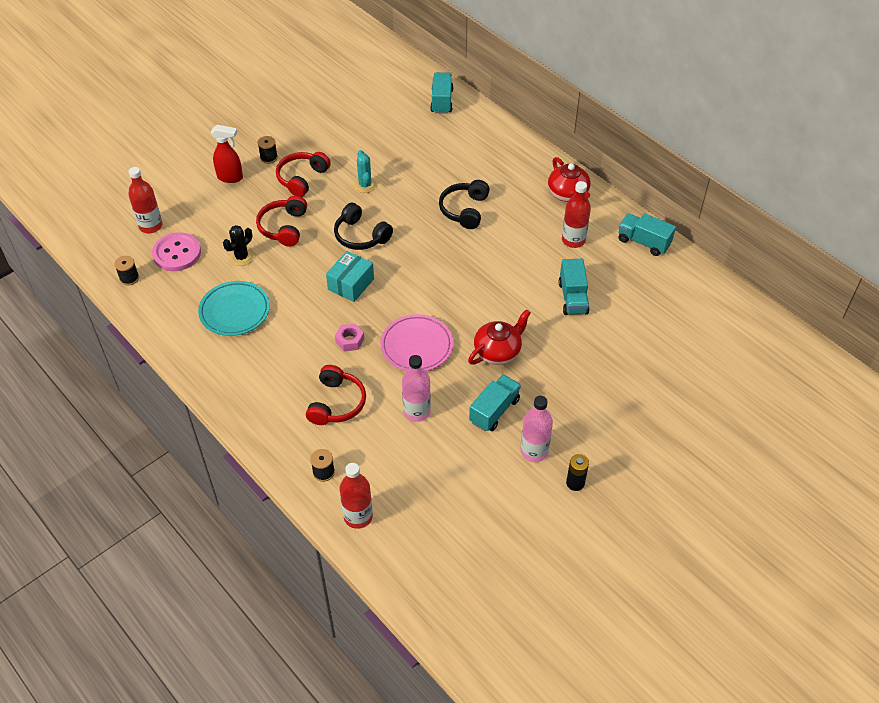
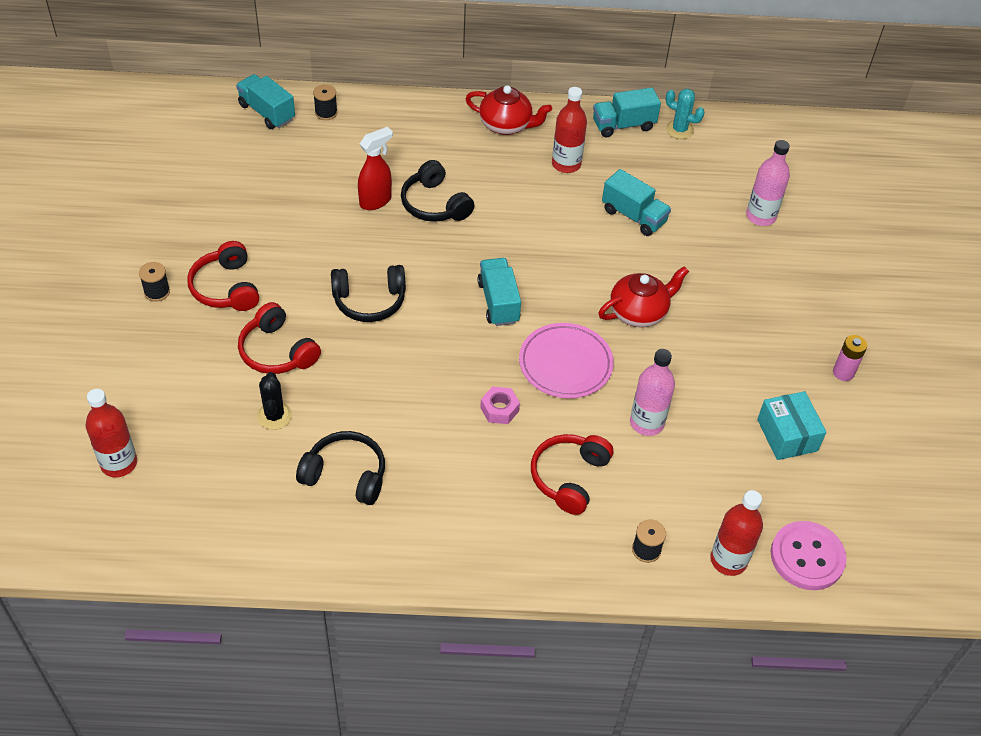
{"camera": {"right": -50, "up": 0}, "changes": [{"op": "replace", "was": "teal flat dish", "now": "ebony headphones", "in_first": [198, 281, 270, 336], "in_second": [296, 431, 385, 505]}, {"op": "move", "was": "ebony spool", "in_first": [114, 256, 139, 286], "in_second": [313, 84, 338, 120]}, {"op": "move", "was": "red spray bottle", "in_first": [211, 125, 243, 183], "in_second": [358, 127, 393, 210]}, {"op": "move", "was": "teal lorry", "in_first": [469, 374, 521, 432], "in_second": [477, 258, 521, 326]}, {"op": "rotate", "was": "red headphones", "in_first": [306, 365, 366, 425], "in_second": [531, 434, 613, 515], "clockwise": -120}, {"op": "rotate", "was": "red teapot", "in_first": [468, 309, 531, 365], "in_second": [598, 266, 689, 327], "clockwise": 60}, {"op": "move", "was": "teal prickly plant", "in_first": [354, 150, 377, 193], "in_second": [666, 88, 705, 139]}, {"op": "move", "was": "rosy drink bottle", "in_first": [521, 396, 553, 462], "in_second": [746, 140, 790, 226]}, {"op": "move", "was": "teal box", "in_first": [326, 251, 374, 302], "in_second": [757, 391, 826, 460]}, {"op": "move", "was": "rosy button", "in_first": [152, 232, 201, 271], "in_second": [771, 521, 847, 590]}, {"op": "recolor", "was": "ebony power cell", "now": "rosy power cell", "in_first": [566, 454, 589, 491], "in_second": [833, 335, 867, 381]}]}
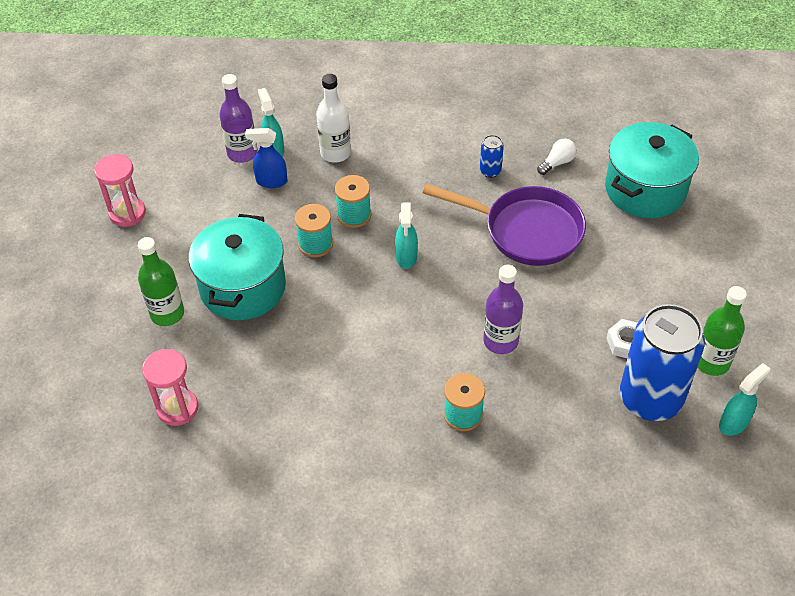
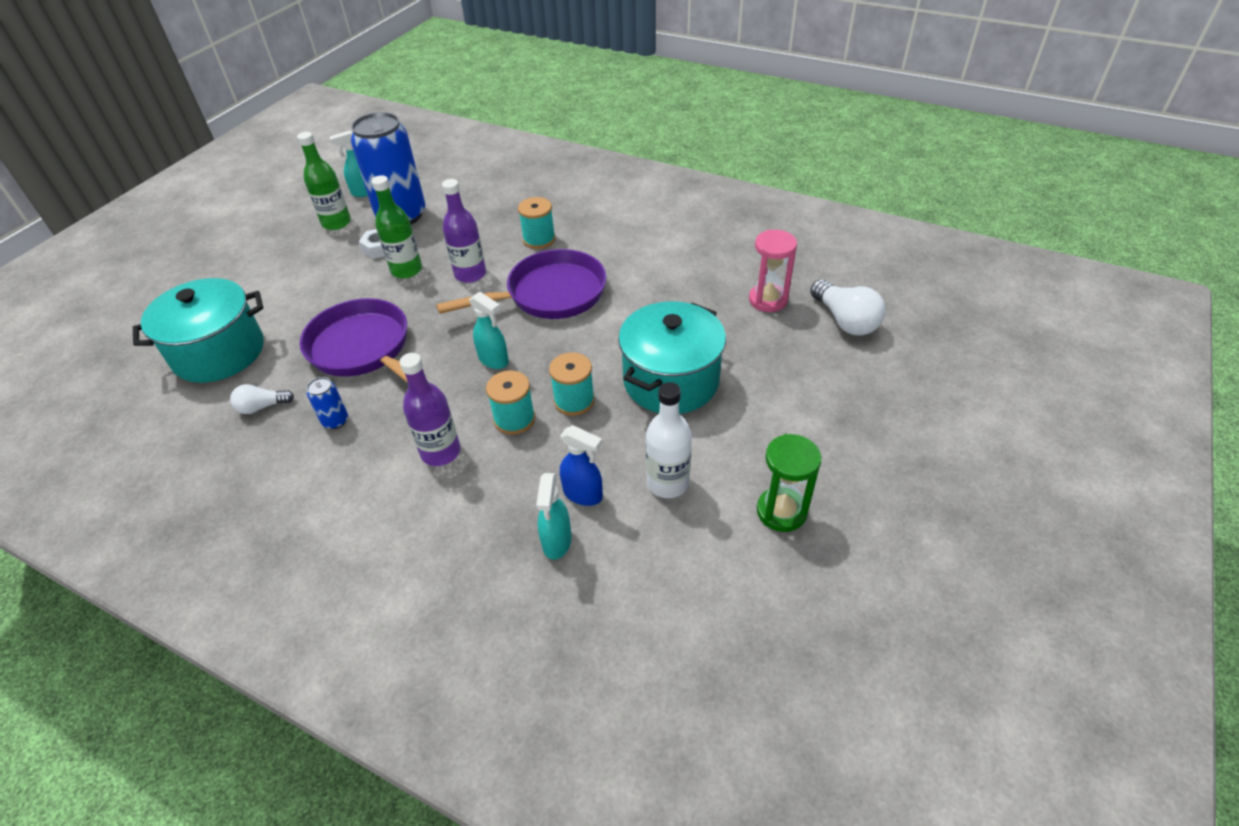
{"camera": {"right": -155, "up": -5}, "changes": [{"op": "move", "was": "leaf-green drink bottle", "in_first": [138, 237, 184, 326], "in_second": [371, 175, 422, 278]}, {"op": "move", "was": "purple drink bottle", "in_first": [219, 74, 258, 163], "in_second": [400, 353, 461, 466]}, {"op": "insert", "now": "purple frying pan", "in_second": [436, 249, 606, 319]}, {"op": "rotate", "was": "teal spray bottle", "in_first": [395, 203, 418, 269], "in_second": [469, 291, 509, 369], "clockwise": 105}, {"op": "move", "was": "snow-white drink bottle", "in_first": [316, 74, 351, 163], "in_second": [646, 382, 692, 498]}, {"op": "recolor", "was": "rosy hourglass", "now": "leaf-green hourglass", "in_first": [94, 154, 146, 227], "in_second": [757, 434, 821, 532]}, {"op": "insert", "now": "snow-white lightbulb", "in_second": [810, 280, 886, 336]}]}
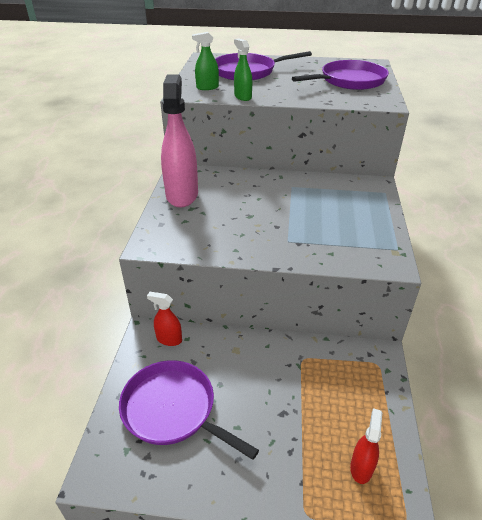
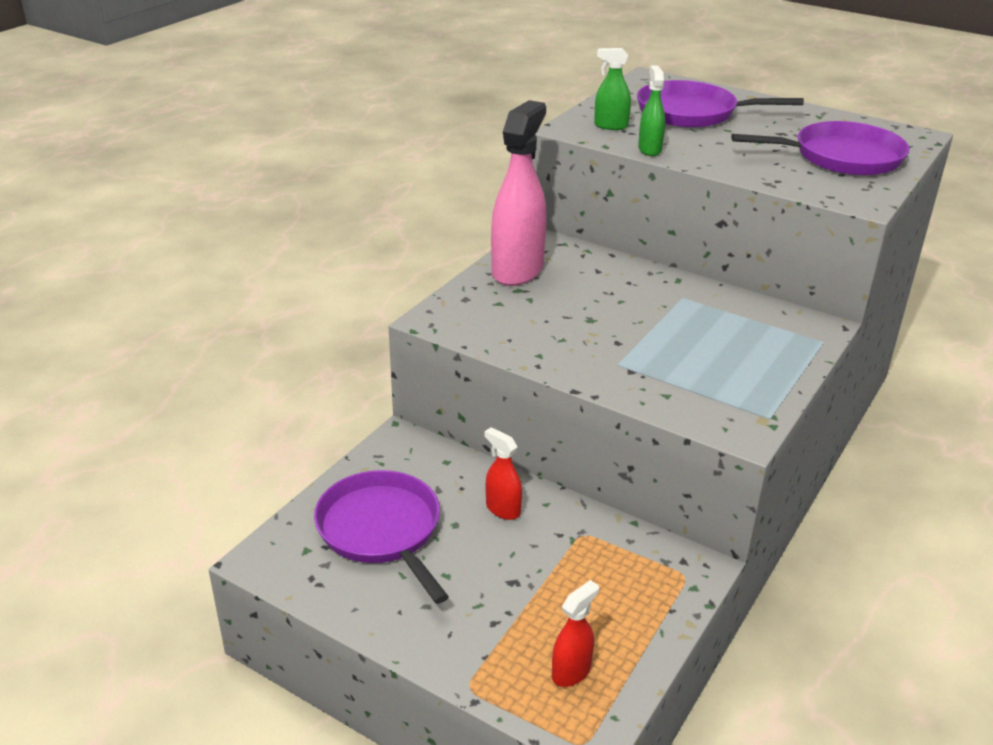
{"camera": {"right": 25, "up": -5}, "changes": [{"op": "move", "was": "red spray bottle", "in_first": [147, 292, 182, 346], "in_second": [485, 427, 522, 520]}]}
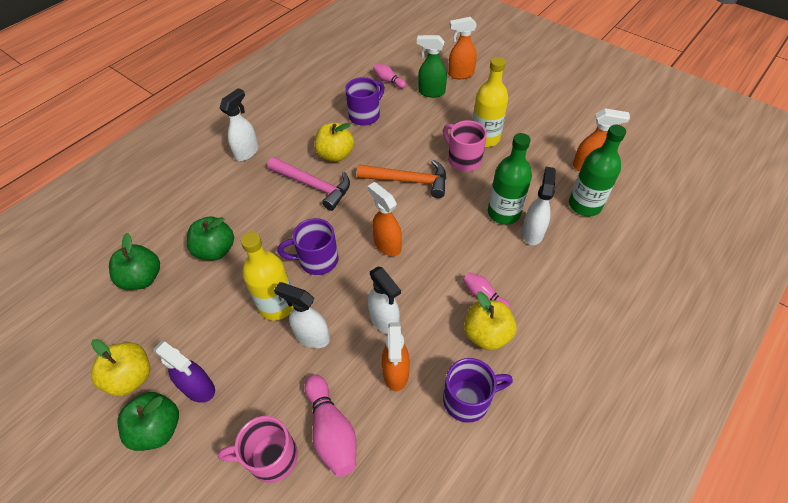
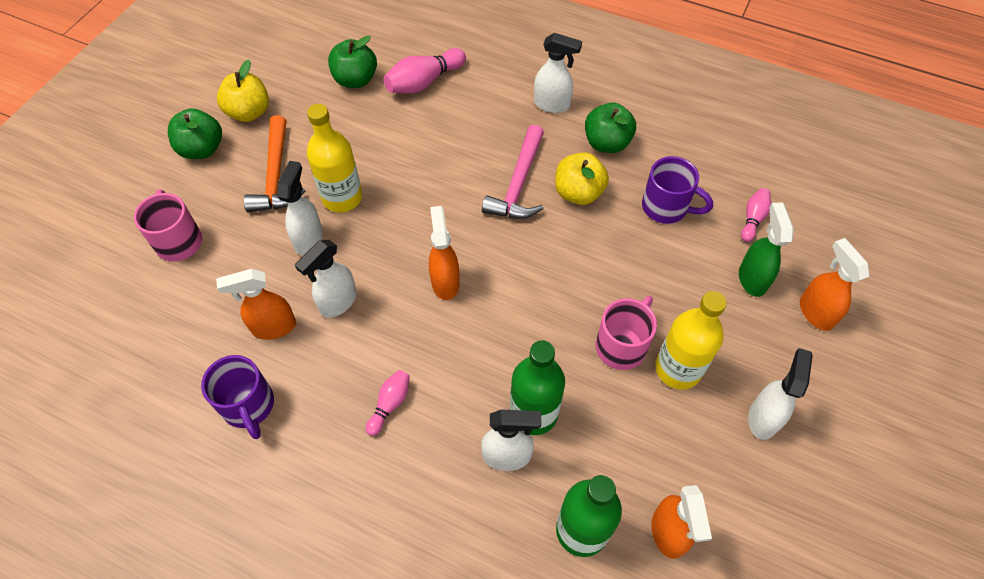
{"camera": {"right": 75, "up": 5}, "changes": [{"op": "move", "was": "bright orange carpenter's hammer", "in_first": [357, 160, 446, 198], "in_second": [244, 115, 305, 212]}, {"op": "move", "was": "rosy bowling pin", "in_first": [304, 374, 356, 477], "in_second": [383, 48, 466, 94]}, {"op": "rotate", "was": "bright orange spray bottle", "in_first": [368, 182, 402, 256], "in_second": [429, 206, 460, 300], "clockwise": -45}, {"op": "move", "was": "leaf-green apple", "in_first": [187, 217, 234, 260], "in_second": [585, 103, 636, 153]}, {"op": "insert", "now": "snow-white spray bottle", "in_second": [748, 348, 813, 440]}, {"op": "delete", "was": "purple spray bottle", "in_first": [154, 341, 215, 403]}, {"op": "delete", "was": "purple coffee mug", "in_first": [278, 218, 339, 275]}, {"op": "delete", "was": "bright yellow apple", "in_first": [464, 291, 517, 351]}]}
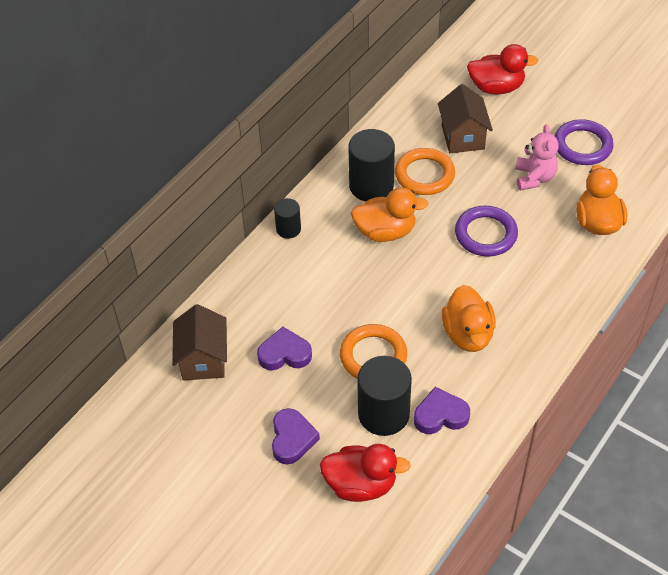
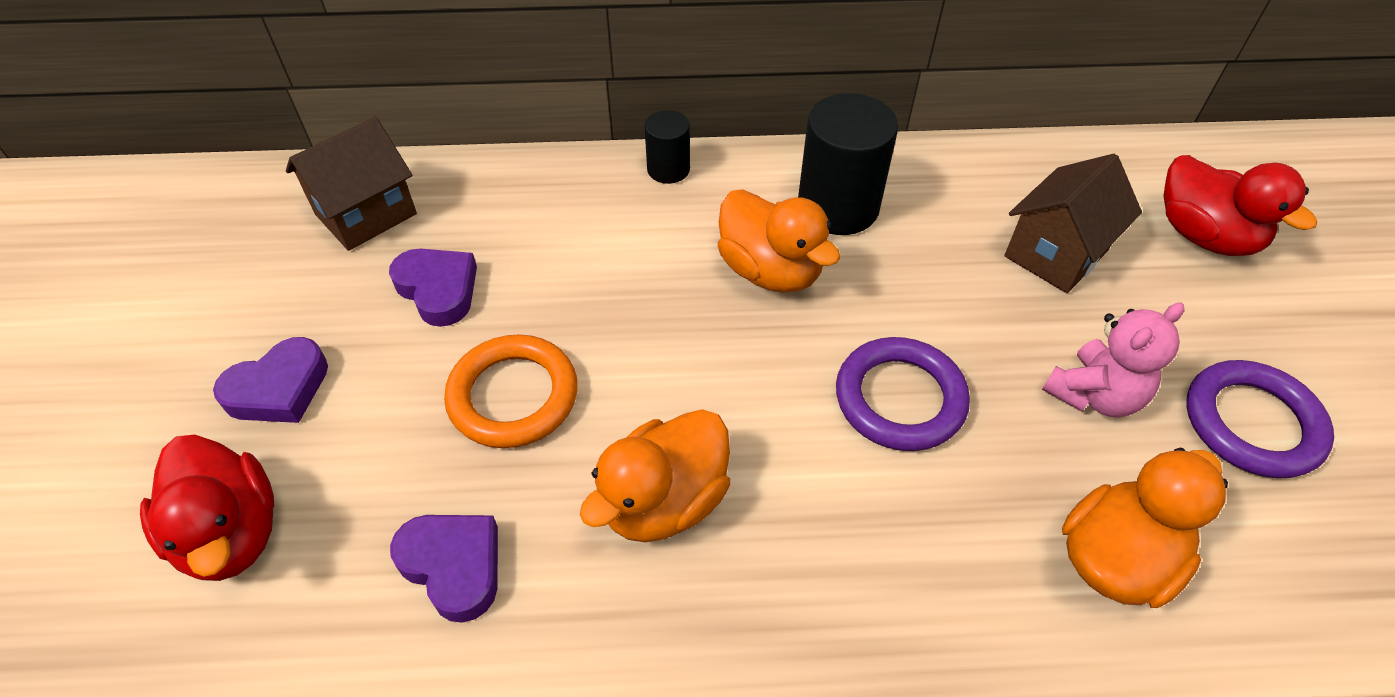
{"camera": {"right": 50, "up": 0}, "changes": [{"op": "delete", "was": "ebony cylinder shape", "in_first": [357, 356, 412, 436]}, {"op": "delete", "was": "bright orange torus", "in_first": [395, 148, 455, 195]}]}
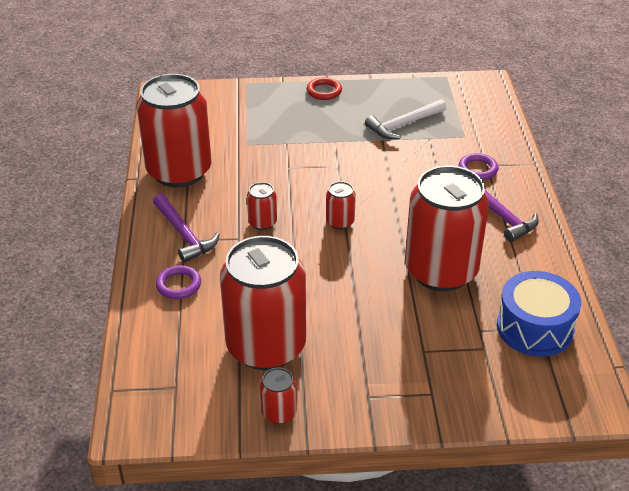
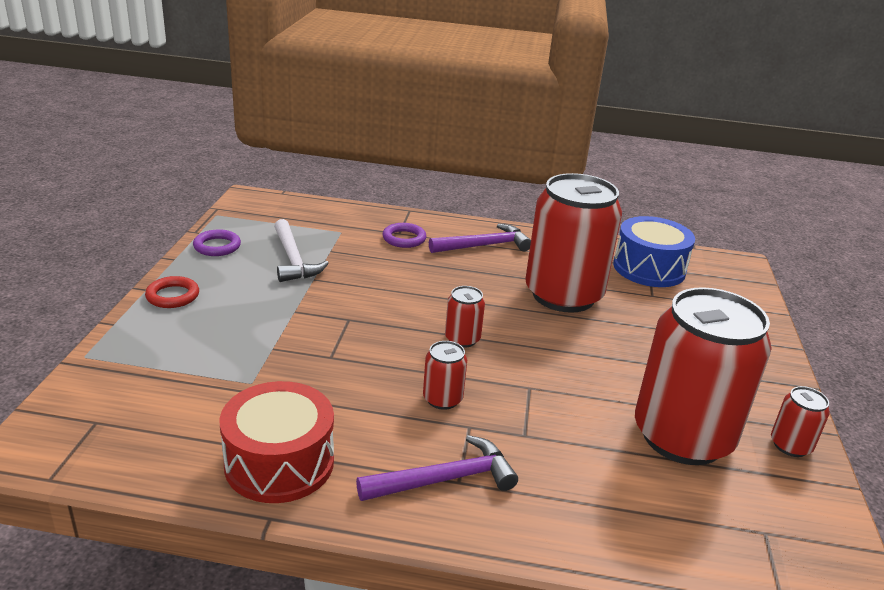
{"camera": {"right": -80, "up": -10}, "changes": [{"op": "move", "was": "purple torus", "in_first": [156, 265, 201, 299], "in_second": [193, 229, 241, 256]}, {"op": "replace", "was": "red tin", "now": "red drum", "in_first": [137, 74, 212, 187], "in_second": [220, 381, 334, 503]}]}
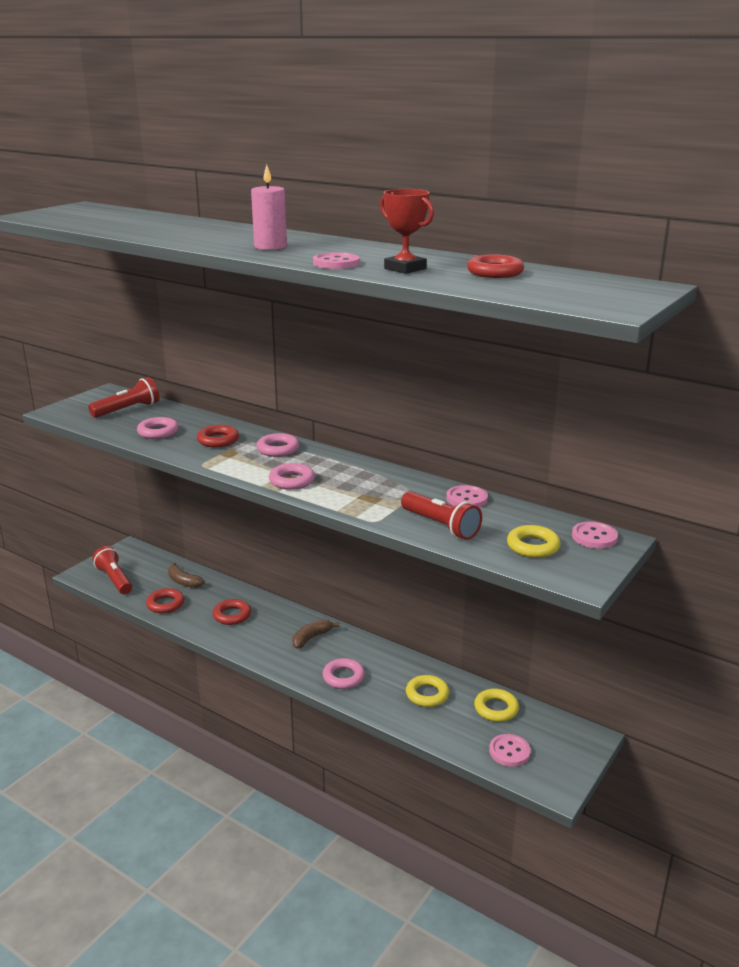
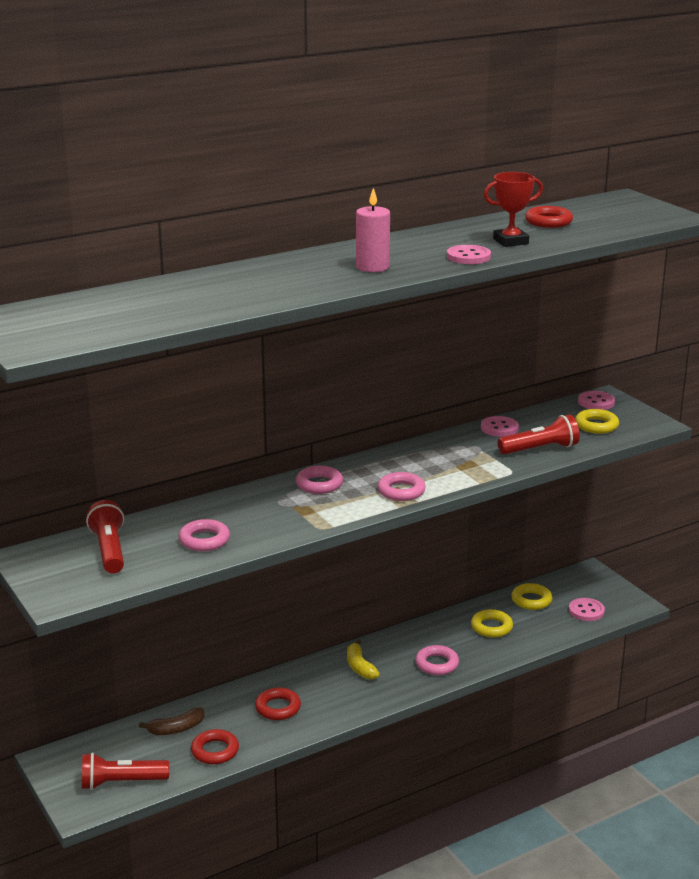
{"camera": {"right": -65, "up": 0}, "changes": [{"op": "recolor", "was": "brown banana", "now": "bright yellow banana", "in_first": [292, 619, 340, 649], "in_second": [347, 640, 380, 679]}, {"op": "delete", "was": "red torus", "in_first": [197, 425, 239, 447]}]}
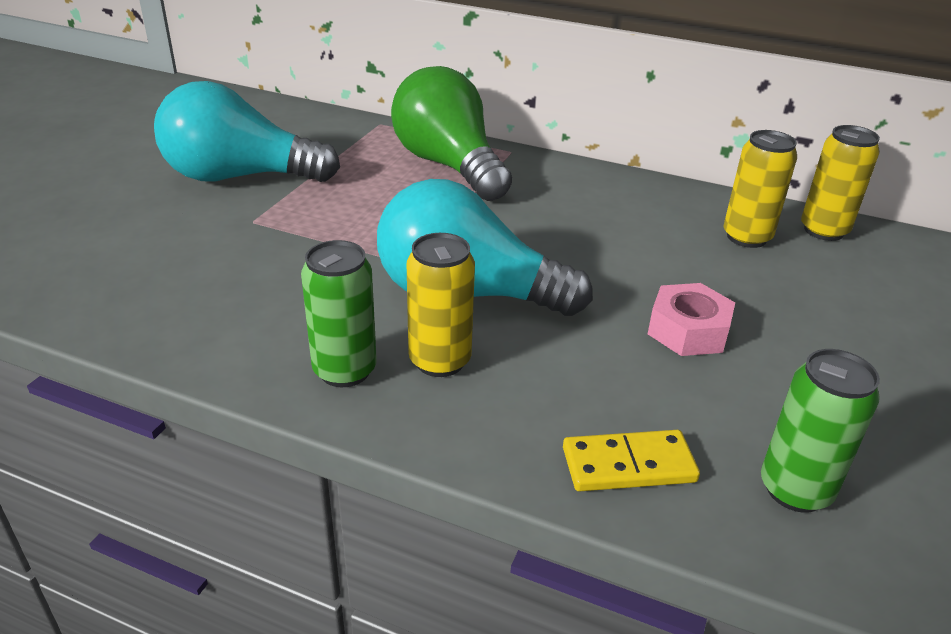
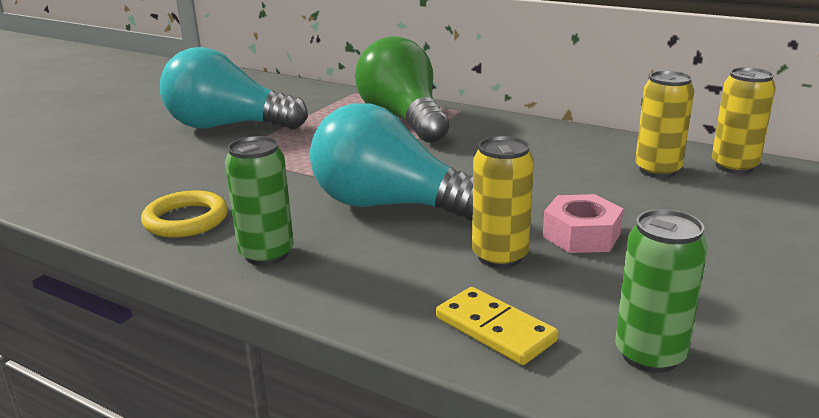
{"camera": {"right": 10, "up": -10}, "changes": [{"op": "insert", "now": "bright yellow torus", "in_second": [141, 190, 228, 238]}, {"op": "rotate", "was": "bright yellow domino piece", "in_first": [563, 430, 700, 491], "in_second": [436, 287, 559, 365], "clockwise": 45}, {"op": "move", "was": "bright yellow tin", "in_first": [407, 233, 475, 377], "in_second": [472, 136, 534, 268]}]}
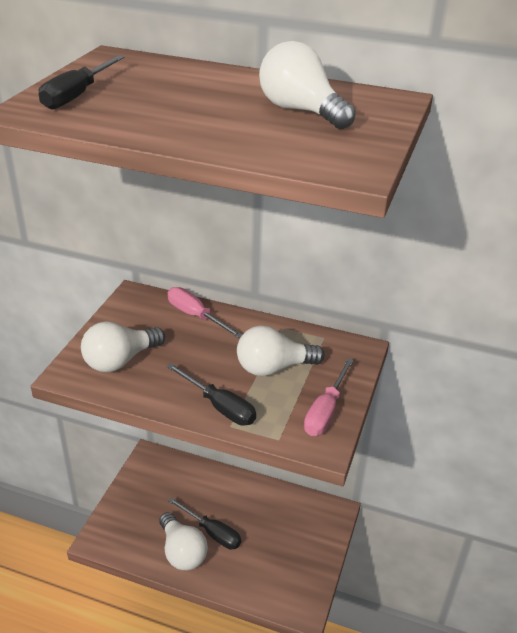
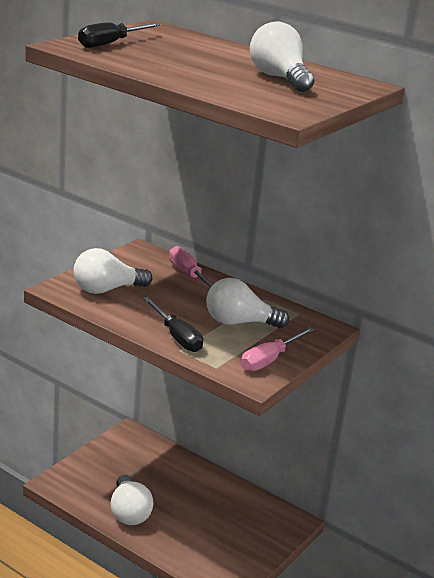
{"camera": {"right": 15, "up": -10}, "changes": [{"op": "delete", "was": "ebony hand screwdriver", "in_first": [168, 497, 241, 549]}]}
